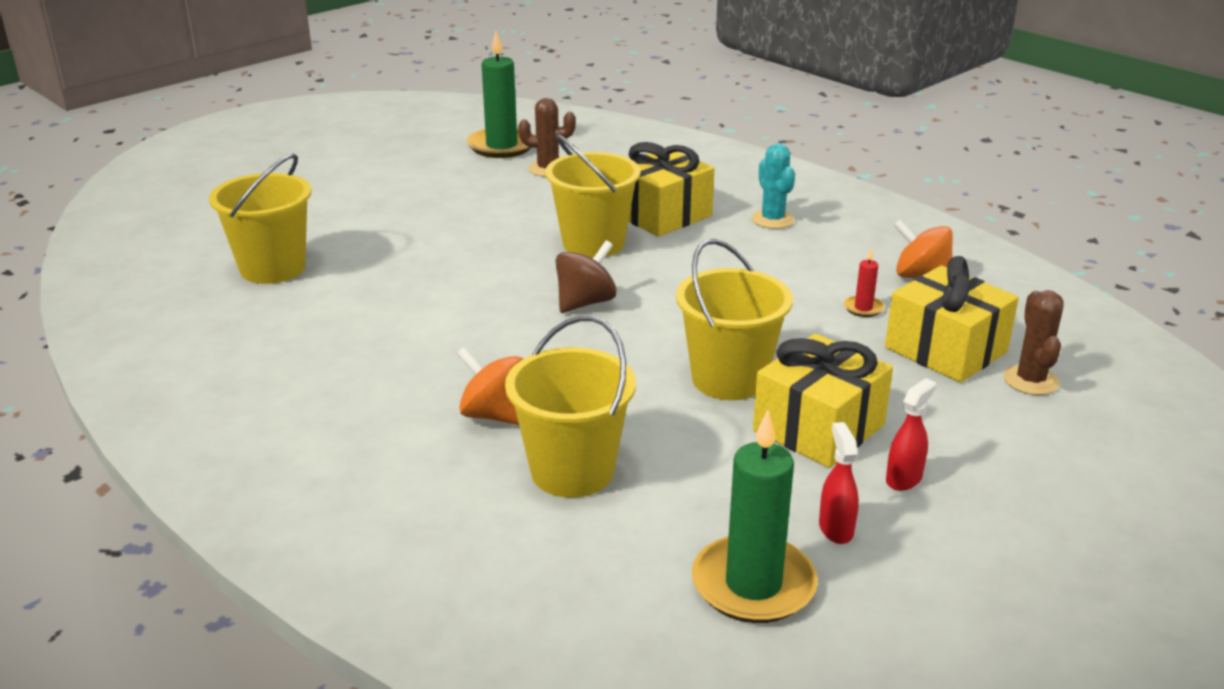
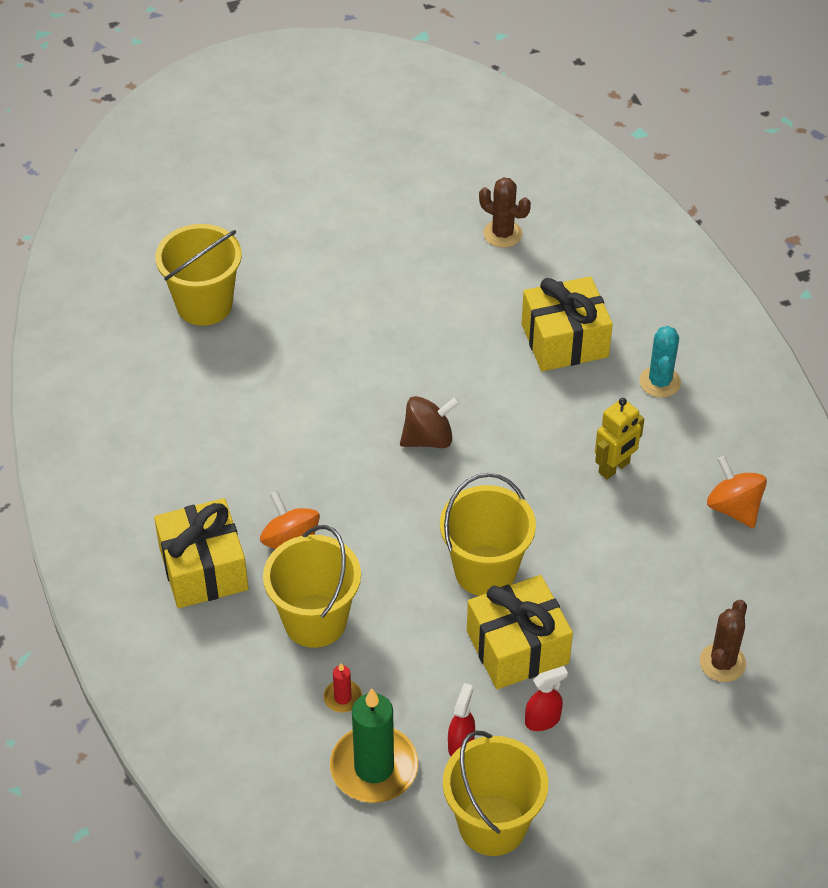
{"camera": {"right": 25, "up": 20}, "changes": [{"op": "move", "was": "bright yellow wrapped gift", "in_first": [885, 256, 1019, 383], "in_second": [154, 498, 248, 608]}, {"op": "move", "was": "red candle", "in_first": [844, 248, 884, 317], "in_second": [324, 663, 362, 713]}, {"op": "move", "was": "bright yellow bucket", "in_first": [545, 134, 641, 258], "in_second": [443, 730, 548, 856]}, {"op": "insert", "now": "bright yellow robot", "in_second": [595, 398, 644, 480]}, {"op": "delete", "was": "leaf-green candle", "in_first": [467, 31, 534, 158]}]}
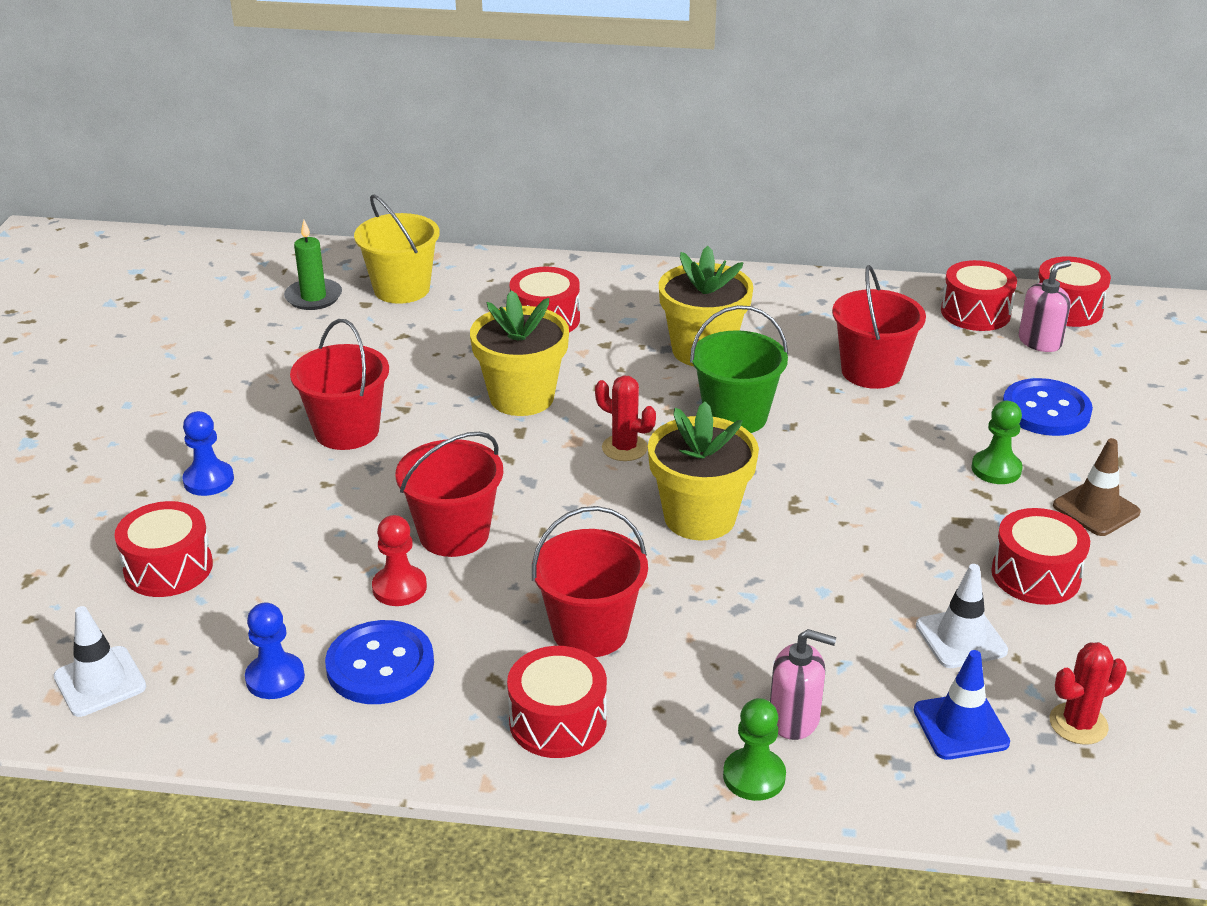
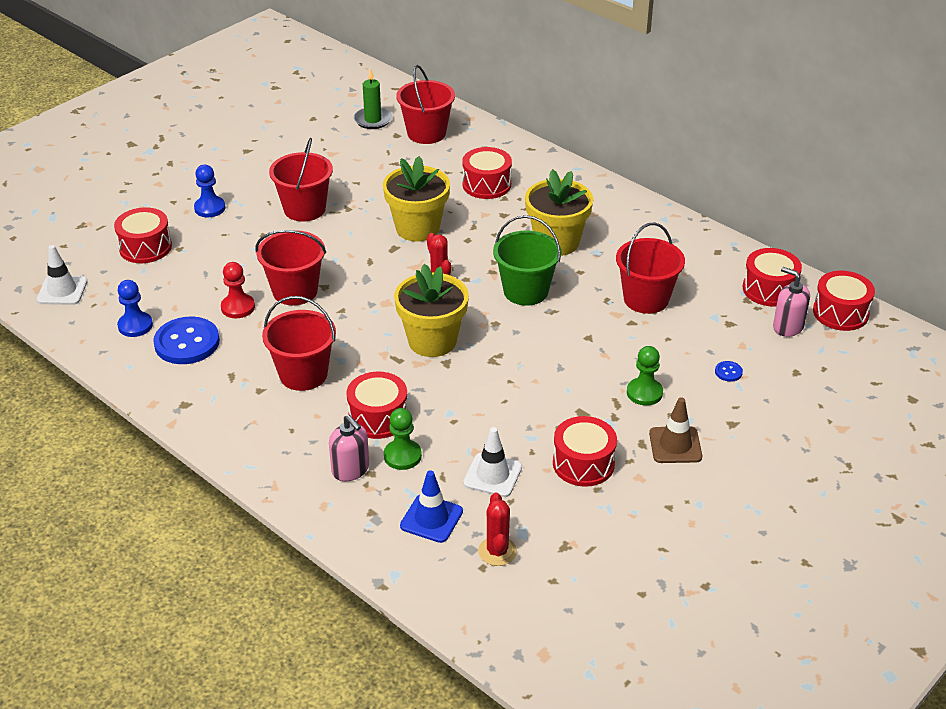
{"camera": {"right": 35, "up": 5}, "changes": [{"op": "move", "was": "red drum", "in_first": [507, 646, 607, 758], "in_second": [346, 372, 408, 439]}, {"op": "move", "was": "leaf-green pawn", "in_first": [723, 698, 786, 801], "in_second": [384, 408, 422, 470]}, {"op": "recolor", "was": "bright yellow bucket", "now": "red bucket", "in_first": [354, 194, 440, 304], "in_second": [396, 65, 455, 144]}, {"op": "rotate", "was": "red prickly plant", "in_first": [1050, 642, 1127, 745], "in_second": [478, 492, 517, 566], "clockwise": 75}, {"op": "resize", "was": "blue button", "in_first": [1003, 378, 1093, 436], "in_second": [715, 361, 743, 382], "ratio": 0.41}, {"op": "rotate", "was": "rosy pump bottle", "in_first": [1019, 260, 1071, 352], "in_second": [773, 267, 810, 337], "clockwise": -135}]}
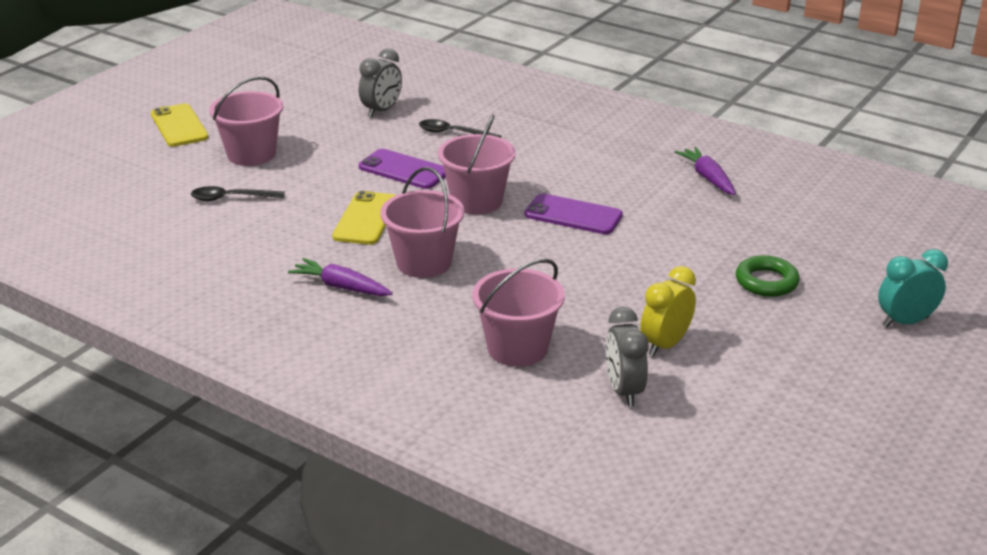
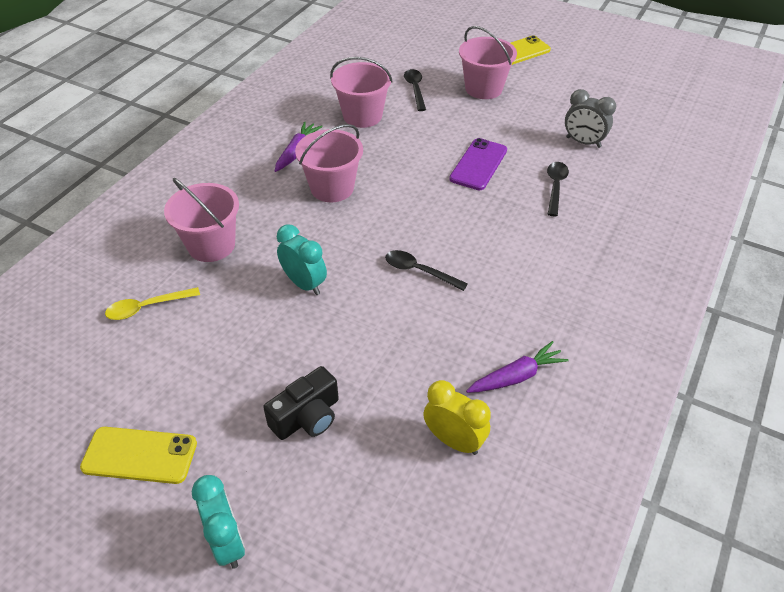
{"camera": {"right": 85, "up": 15}, "changes": [{"op": "move", "was": "bright yellow phone", "in_first": [332, 191, 396, 245], "in_second": [80, 427, 197, 484]}, {"op": "replace", "was": "grey bedside clock", "now": "bright yellow tablespoon", "in_first": [606, 307, 649, 407], "in_second": [105, 287, 200, 320]}, {"op": "replace", "was": "leaf-green torus", "now": "ebony camera", "in_first": [736, 255, 800, 297], "in_second": [263, 366, 339, 440]}, {"op": "insert", "now": "teal bedside clock", "in_second": [277, 224, 327, 295]}, {"op": "move", "was": "rosy bucket", "in_first": [438, 115, 516, 215], "in_second": [330, 57, 393, 128]}, {"op": "replace", "was": "purple phone", "now": "ebony tablespoon", "in_first": [525, 193, 623, 234], "in_second": [385, 250, 468, 291]}, {"op": "move", "was": "bright yellow bedside clock", "in_first": [641, 266, 696, 356], "in_second": [423, 380, 491, 455]}]}
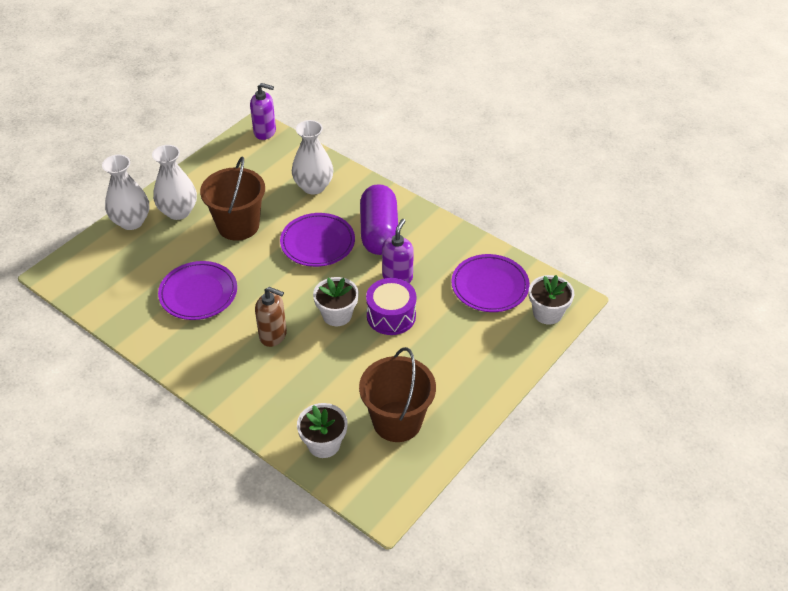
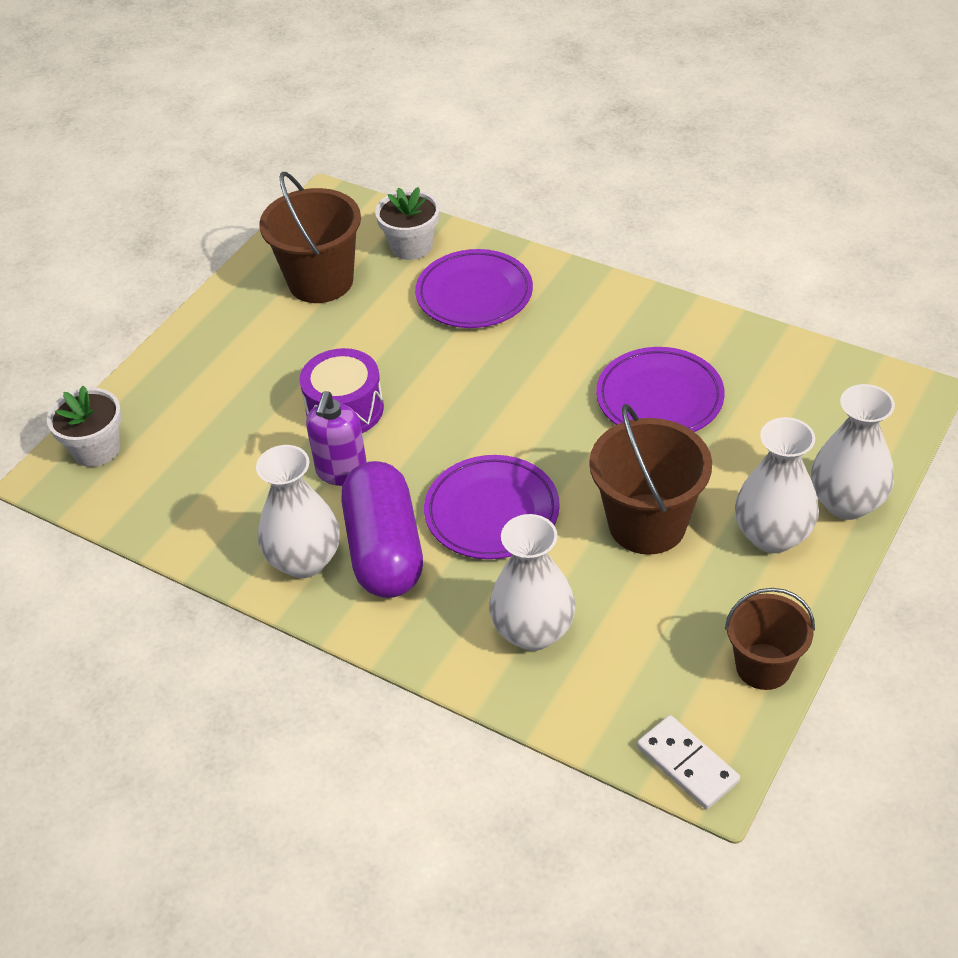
{"camera": {"right": 175, "up": 0}, "changes": [{"op": "insert", "now": "snow-white flower vase", "in_second": [256, 445, 340, 578]}, {"op": "move", "was": "purple flat dish", "in_first": [451, 254, 530, 312], "in_second": [415, 249, 533, 328]}, {"op": "replace", "was": "purple pump bottle", "now": "snow-white domino piece", "in_first": [250, 83, 276, 140], "in_second": [637, 715, 740, 809]}, {"op": "insert", "now": "brown bucket", "in_second": [725, 588, 815, 690]}, {"op": "delete", "was": "brown pump bottle", "in_first": [255, 287, 287, 347]}, {"op": "delete", "was": "snow-white plant pot", "in_first": [313, 277, 359, 326]}]}
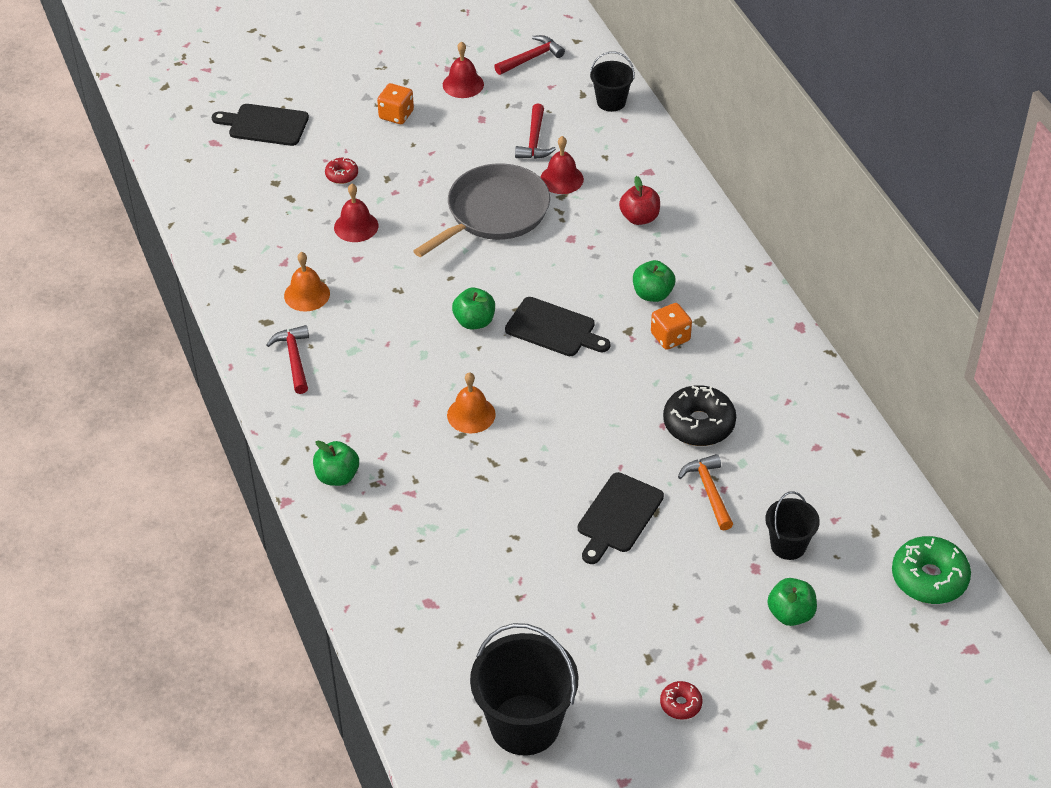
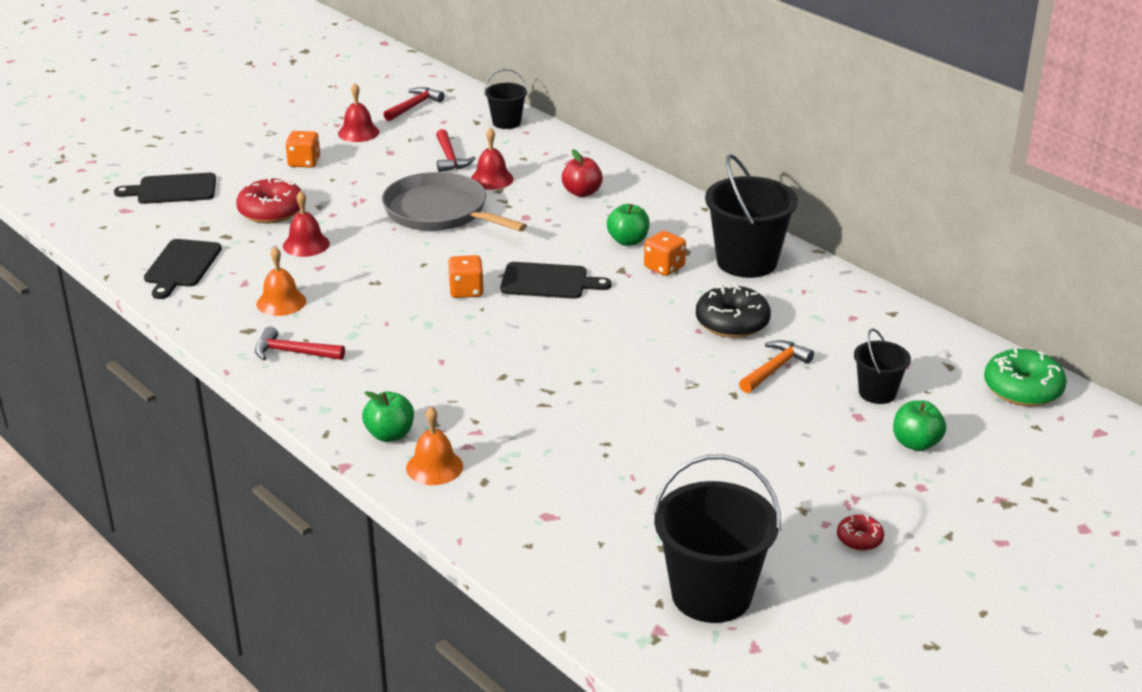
{"camera": {"right": -20, "up": -15}, "changes": [{"op": "move", "was": "ebony chopping board", "in_first": [578, 472, 664, 564], "in_second": [144, 239, 222, 299]}, {"op": "resize", "was": "red glazed donut", "in_first": [325, 157, 358, 184], "in_second": [236, 177, 301, 223], "ratio": 1.93}, {"op": "rotate", "was": "red carpenter's hammer", "in_first": [266, 325, 309, 394], "in_second": [255, 326, 345, 360], "clockwise": -45}, {"op": "rotate", "was": "grey frying pan", "in_first": [413, 163, 550, 257], "in_second": [382, 172, 527, 231], "clockwise": -75}, {"op": "move", "was": "bright orange bell", "in_first": [447, 372, 496, 433], "in_second": [406, 407, 463, 485]}, {"op": "replace", "was": "leaf-green apple", "now": "bright orange dice", "in_first": [452, 288, 495, 330], "in_second": [448, 255, 484, 298]}, {"op": "insert", "now": "ebony bucket", "in_second": [705, 154, 798, 278]}, {"op": "rotate", "was": "bright orange carpenter's hammer", "in_first": [678, 454, 733, 530], "in_second": [739, 340, 814, 393], "clockwise": 75}]}
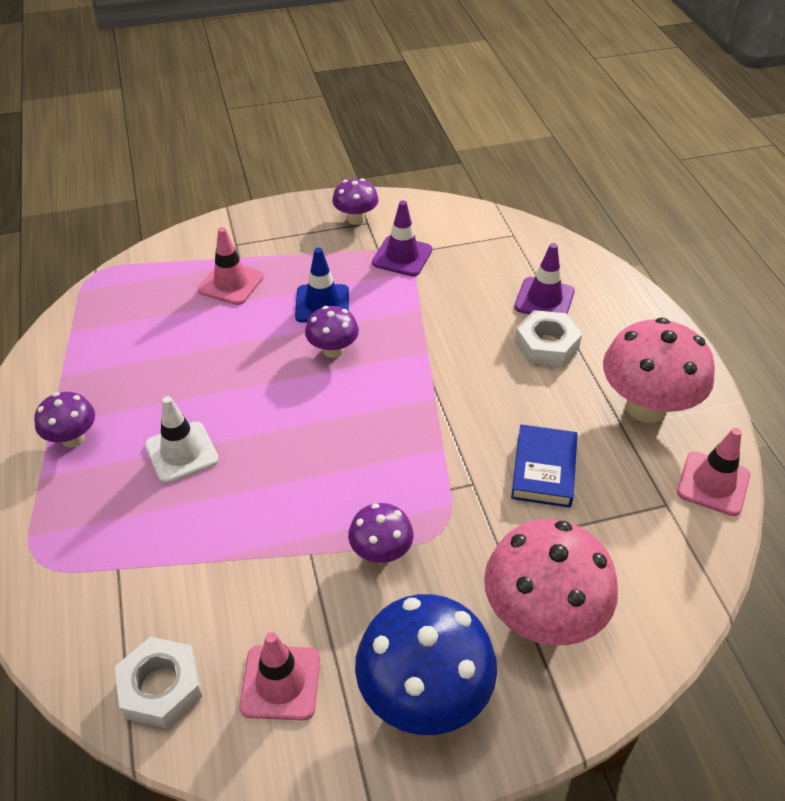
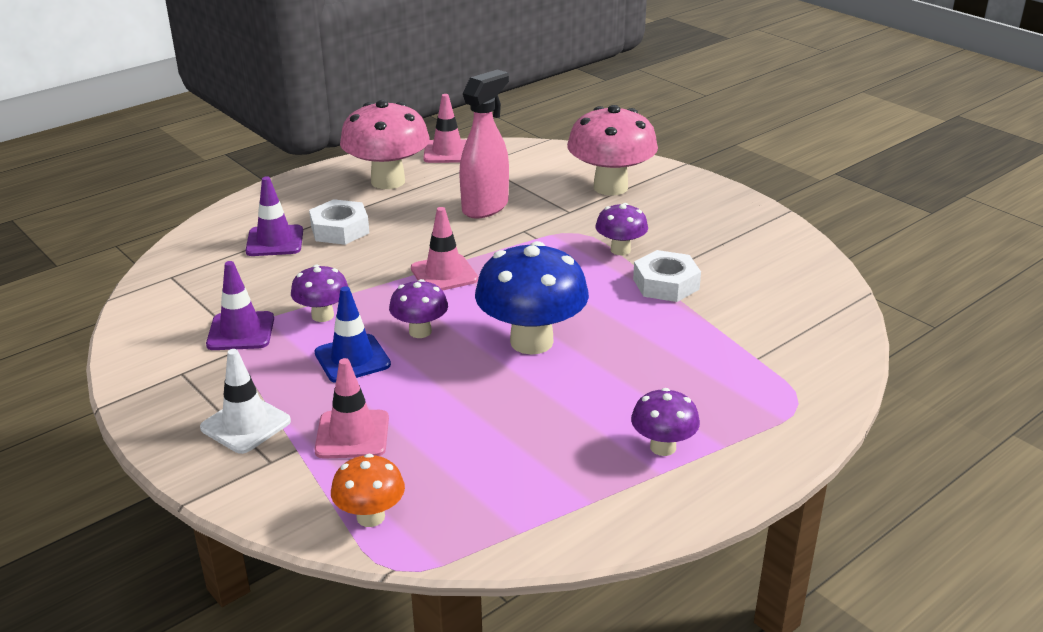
{"camera": {"right": -115, "up": -15}, "changes": [{"op": "move", "was": "snow-white road cone", "in_first": [145, 396, 219, 483], "in_second": [200, 349, 291, 454]}, {"op": "move", "was": "purple fungus", "in_first": [332, 178, 379, 225], "in_second": [291, 265, 348, 322]}, {"op": "insert", "now": "bright orange fungus", "in_second": [331, 454, 405, 527]}, {"op": "move", "was": "rosy road cone", "in_first": [239, 632, 320, 720], "in_second": [411, 207, 478, 290]}, {"op": "replace", "was": "blue hardback", "now": "rosy spray bottle", "in_first": [511, 424, 577, 508], "in_second": [459, 69, 509, 219]}, {"op": "move", "was": "blue fungus", "in_first": [355, 594, 497, 735], "in_second": [475, 241, 589, 355]}, {"op": "move", "was": "snow-white hex nut", "in_first": [114, 637, 202, 729], "in_second": [633, 250, 701, 302]}]}
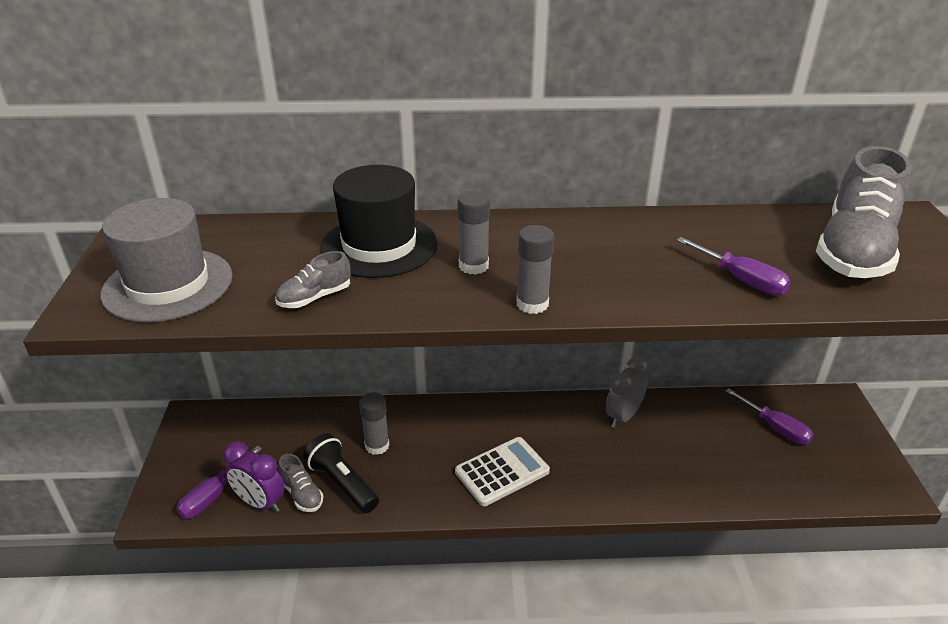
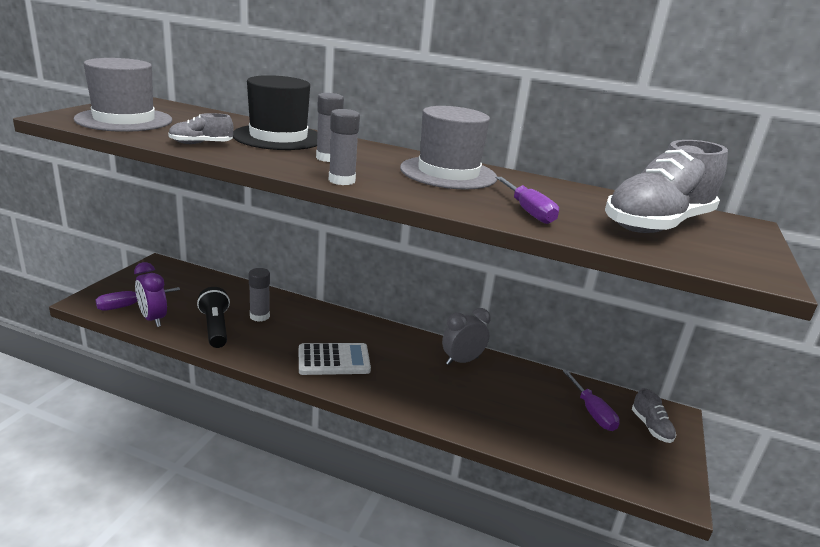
{"camera": {"right": 20, "up": -10}, "changes": [{"op": "insert", "now": "grey tall hat", "in_second": [400, 106, 497, 190]}, {"op": "move", "was": "grey lace-up shoe", "in_first": [278, 454, 323, 512], "in_second": [632, 388, 676, 443]}]}
